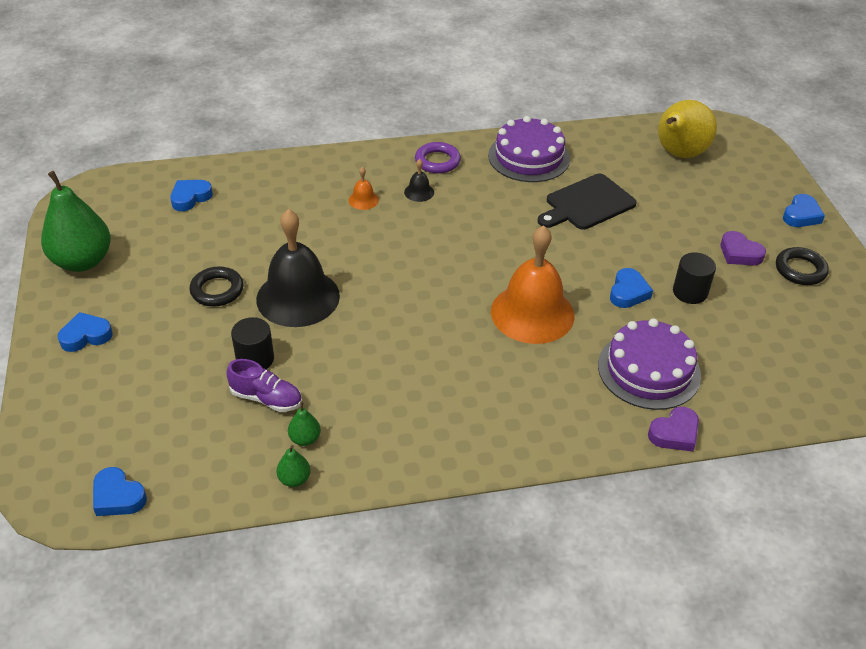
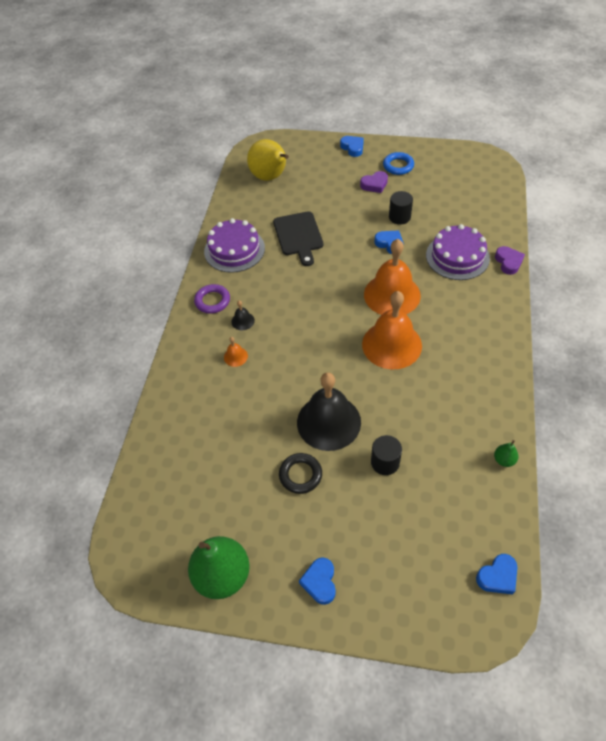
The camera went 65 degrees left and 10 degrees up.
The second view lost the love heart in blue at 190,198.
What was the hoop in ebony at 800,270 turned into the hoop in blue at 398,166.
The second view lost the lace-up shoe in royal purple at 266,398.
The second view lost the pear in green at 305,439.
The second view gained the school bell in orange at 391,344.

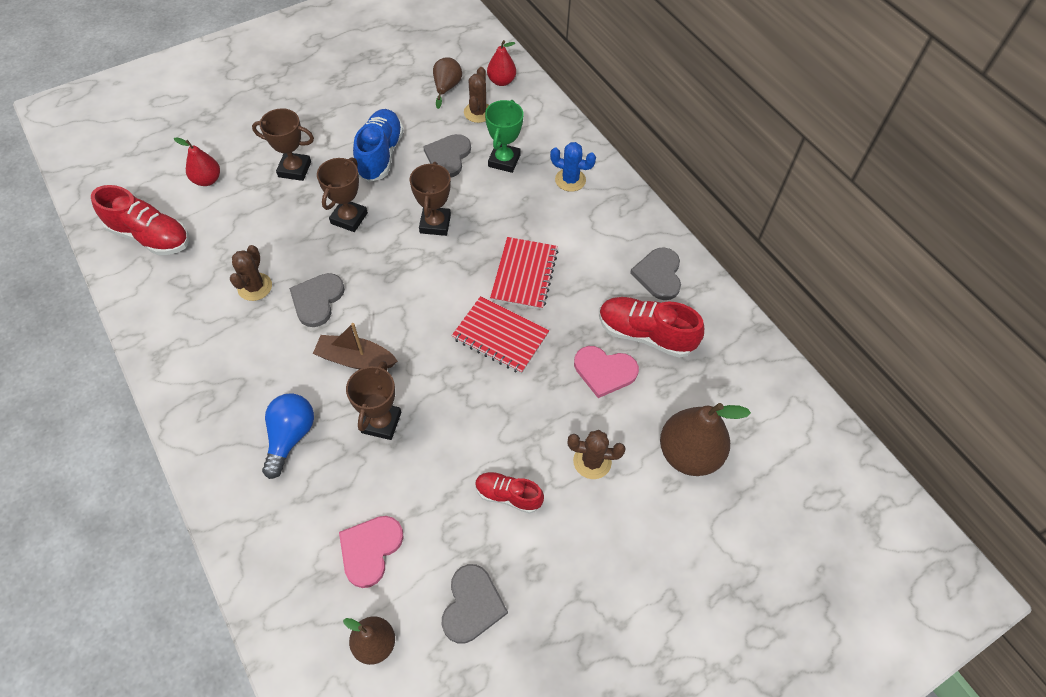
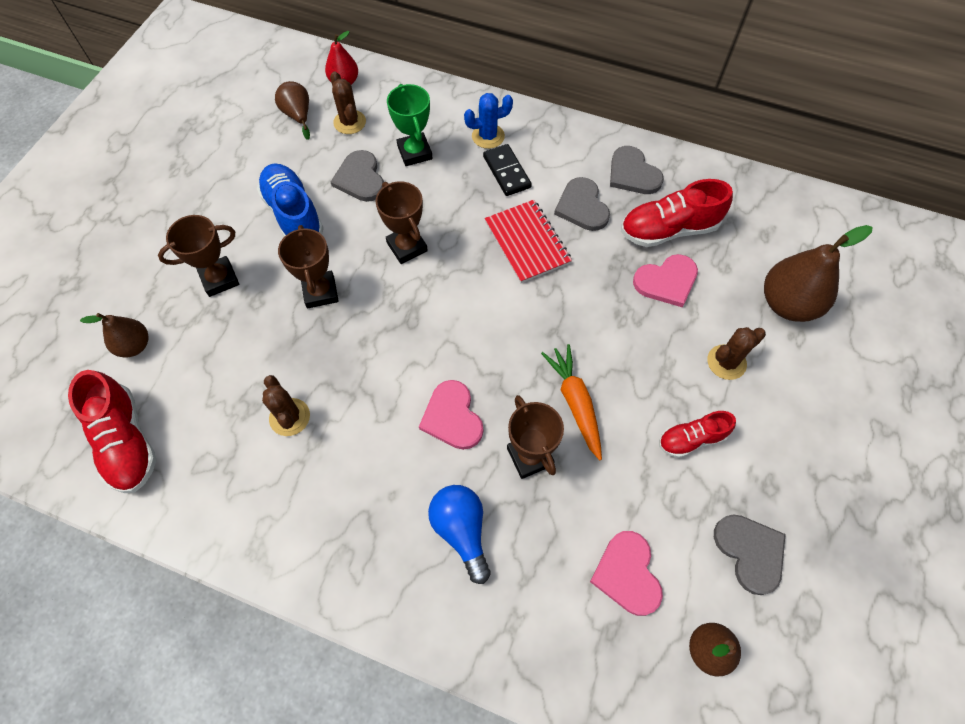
The camera went 35 degrees left and 5 degrees up.
What was the pear in red at 207,180 turned into the pear in brown at 134,346.
The lace-up shoe in red at 150,236 ended up facing another way, 75 degrees clockwise from before.
The love heart in ash-grey ended up elsewhere, having gone from 317,300 to 582,206.
The second view lost the notepad in red at 500,336.
Where the boat in brown stood at 355,359, the love heart in rose-pink came to stand at 452,417.
The second view gained the domino piece in ebony at 507,172.
The second view gained the toy carrot in orange at 575,403.

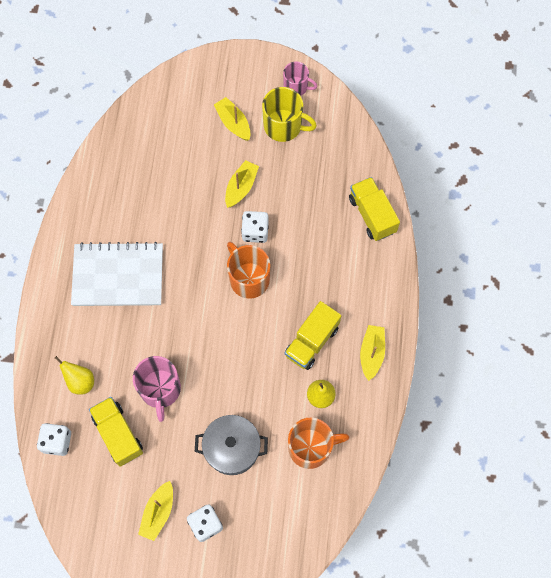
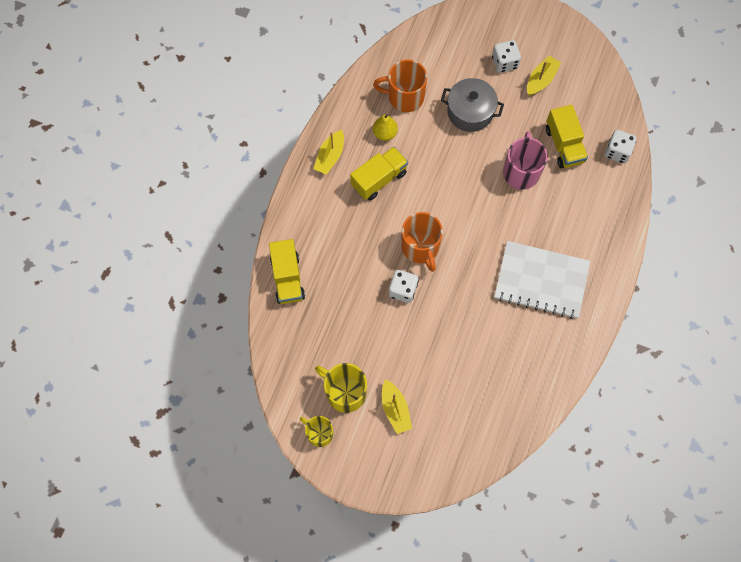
The camera went 165 degrees left and 0 degrees up.
What was the mug in rose-pink at 296,87 turned into the mug in bright yellow at 319,433.
The second view lost the boat in bright yellow at 241,187.
The second view lost the pear in bright yellow at 80,381.

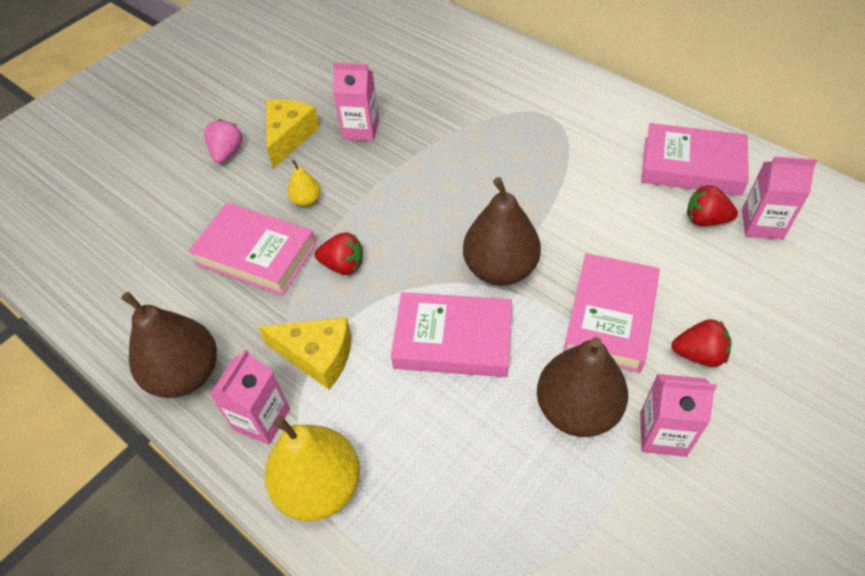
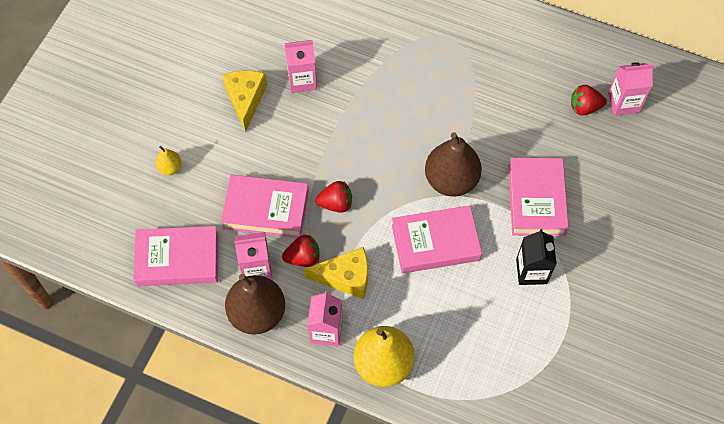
The camera went 20 degrees left and 10 degrees up.
The second view lost the strawberry in rose-pink at 227,152.
The hardcover in rose-pink ended up elsewhere, having gone from 691,166 to 178,259.
The pear in bright yellow ended up elsewhere, having gone from 306,200 to 170,168.
The strawberry in red ended up elsewhere, having gone from 699,354 to 303,257.
Where the pear in brown stood at 577,409, the carton in ebony came to stand at 531,271.
The carton in rose-pink ended up elsewhere, having gone from 663,434 to 256,268.

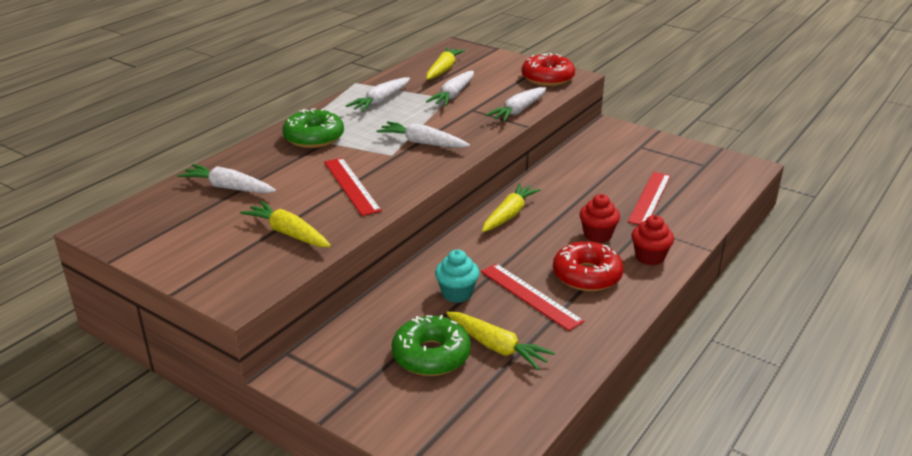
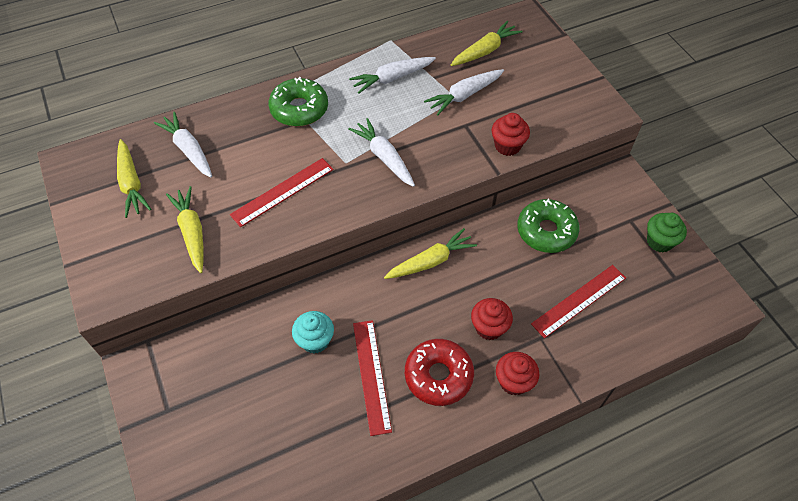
The camera went 30 degrees right and 25 degrees up.
The second view lost the doughnut in red at 547,78.
Where the toy carrot in white stood at 518,111, the muffin in red came to stand at 507,146.
The straightedge in red at 351,185 ended up facing another way, 45 degrees clockwise from before.
The toy carrot in bright yellow ended up elsewhere, having gone from 497,347 to 131,183.
The doughnut in green ended up elsewhere, having gone from 431,355 to 546,231.
The second view gained the muffin in green at 659,241.

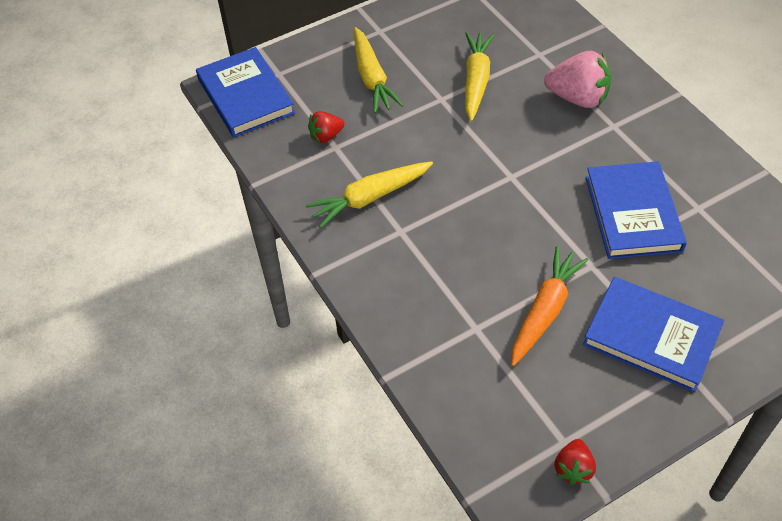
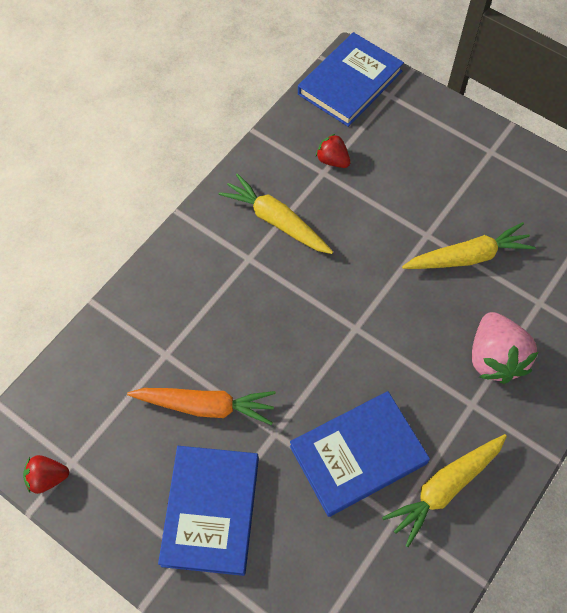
The camera went 65 degrees right and 10 degrees up.
The toy carrot in bright yellow ended up elsewhere, having gone from 372,78 to 445,488.

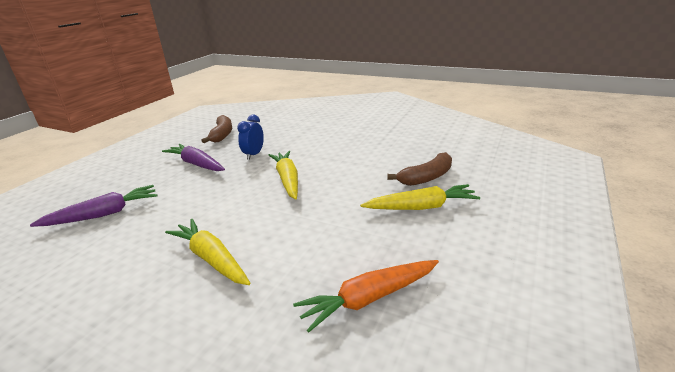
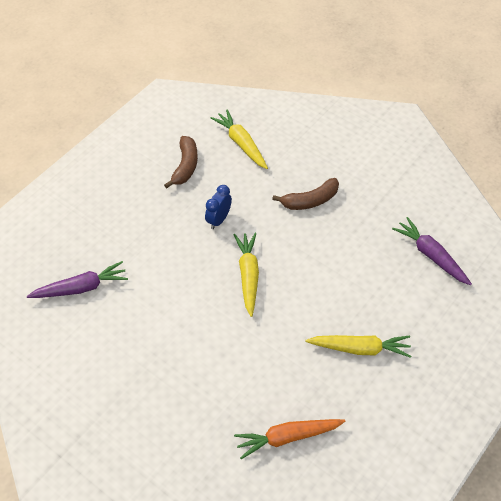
The camera went 10 degrees right and 25 degrees up.
The toy carrot in royal purple ended up elsewhere, having gone from 196,164 to 431,255.
The banana in brown ended up elsewhere, having gone from 426,177 to 310,201.
The toy carrot in bright yellow ended up elsewhere, having gone from 211,258 to 241,144.

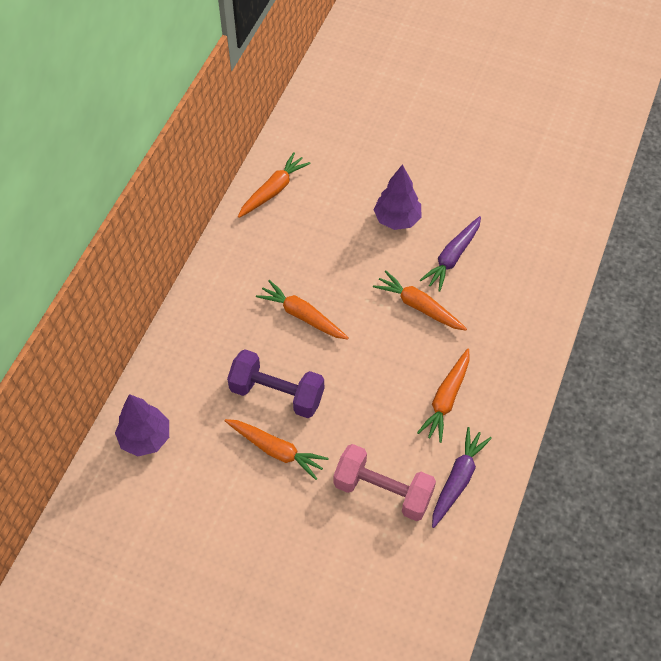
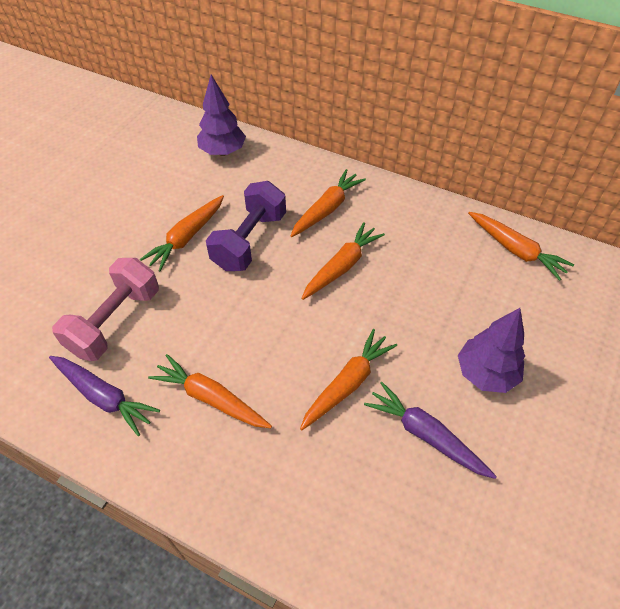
The camera went 95 degrees right and 5 degrees down.
The second view gained the toy carrot in orange at 327,209.

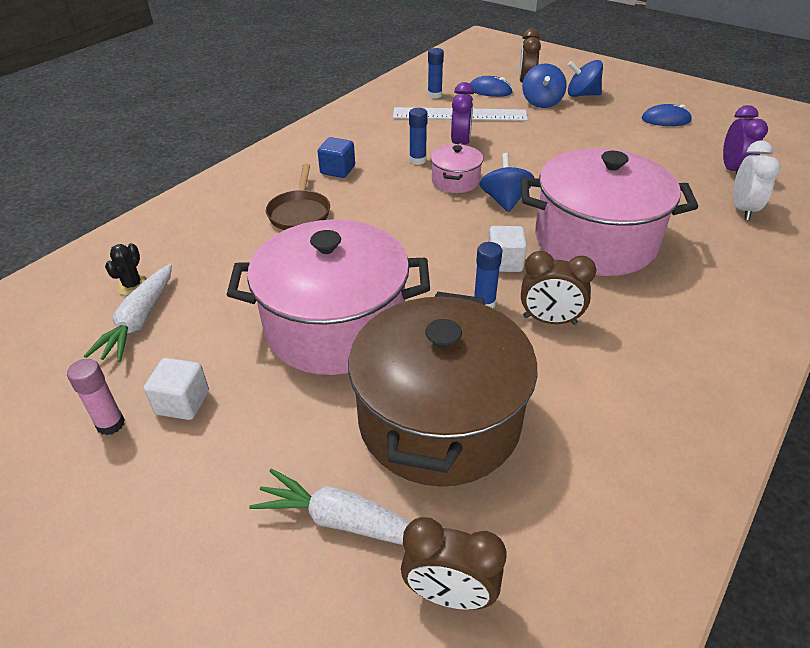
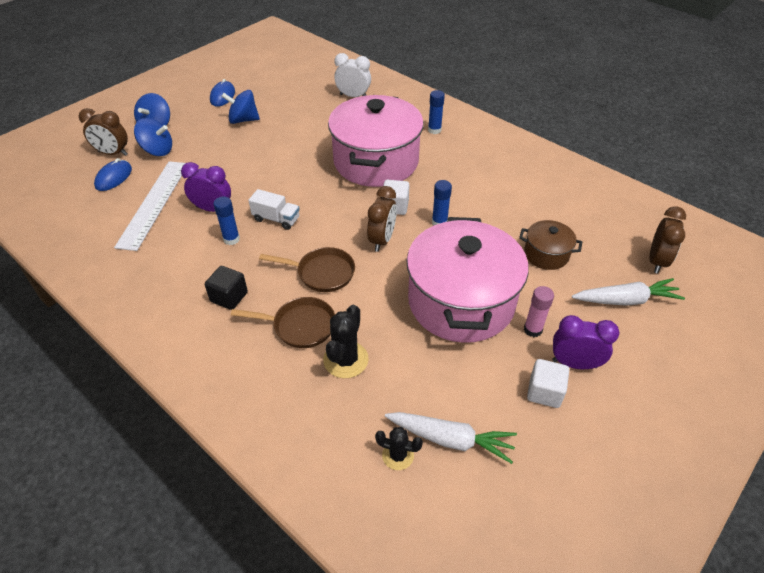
The camera went 85 degrees left and 5 degrees up.
The stick of glue in blue ended up elsewhere, having gone from 434,95 to 434,130.
The clock in royal purple ended up elsewhere, having gone from 732,170 to 574,363.
What was the cube in blue at 337,170 turned into the cube in ebony at 229,297.
Where the stockpot in rose-pink stood at 455,181, the lorry in white came to stand at 276,219.
The toy top in blue ended up elsewhere, having gone from 504,201 to 243,120.
The clock in brown ended up elsewhere, having gone from 549,320 to 382,240.
The size of the stockpot in brown at 439,420 changed by a factor of 0.45.
The stick of glue in rose-pink ended up elsewhere, having gone from 110,424 to 532,330.
The toy carrot in white at 344,521 ended up facing another way, 120 degrees counterclockwise from before.
The second view gained the pan in brown at 322,273.
The second view gained the cactus in ebony at 346,360.

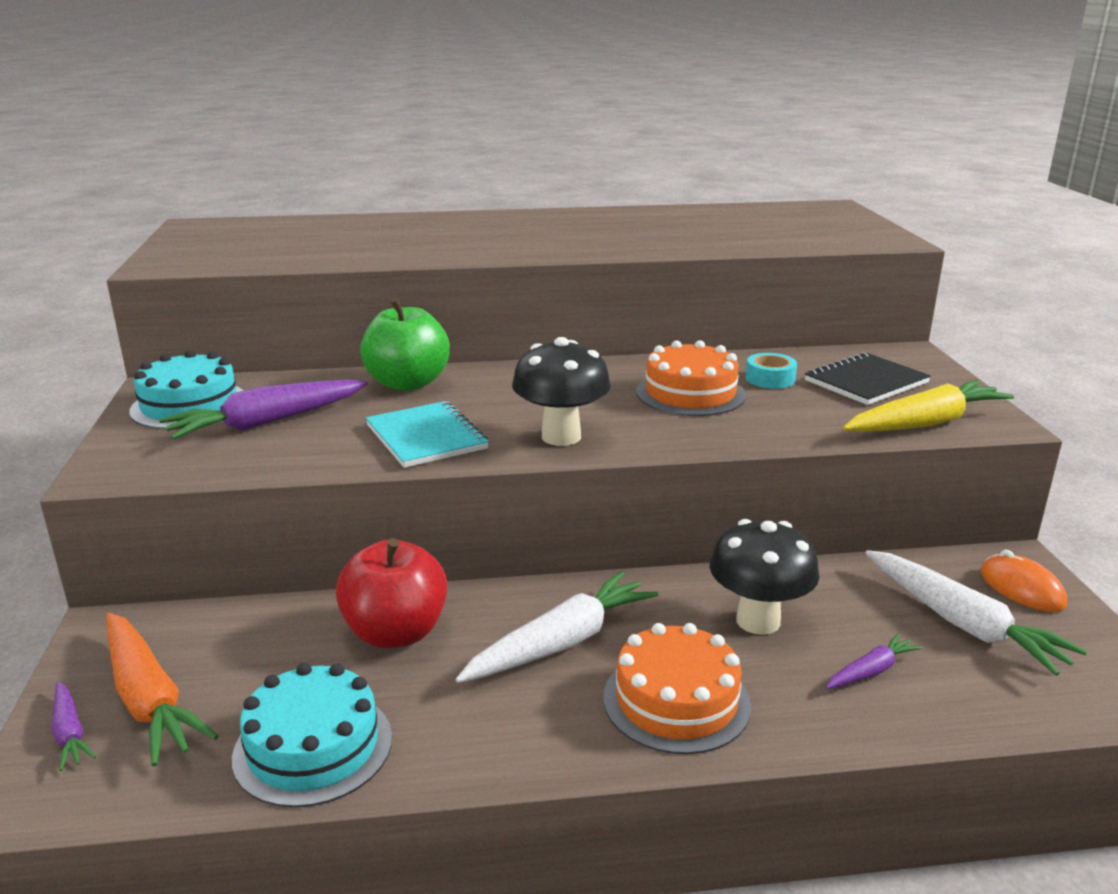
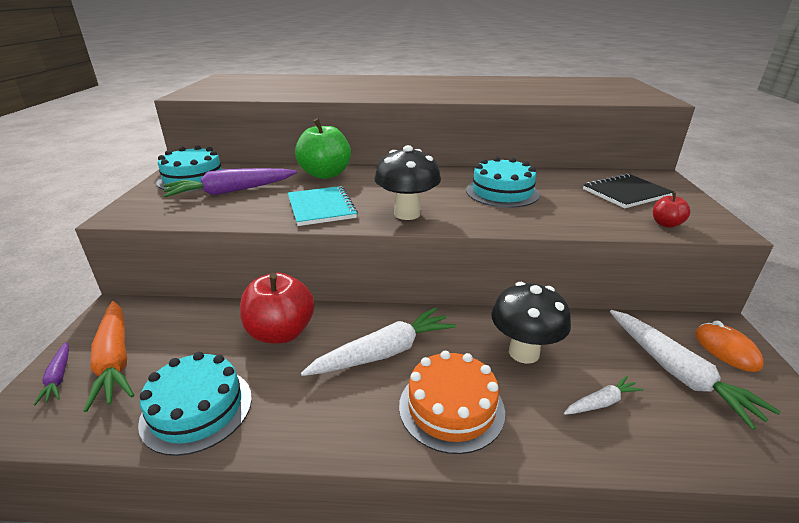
The camera went 10 degrees right and 5 degrees up.
What was the cake in orange at 690,393 turned into the cake in aqua at 502,192.
The second view lost the roll of tape in aqua at 770,379.
Where the toy carrot in bright yellow stood at 925,423, the apple in red came to stand at 666,224.
What was the toy carrot in royal purple at 871,671 turned into the toy carrot in white at 601,402.

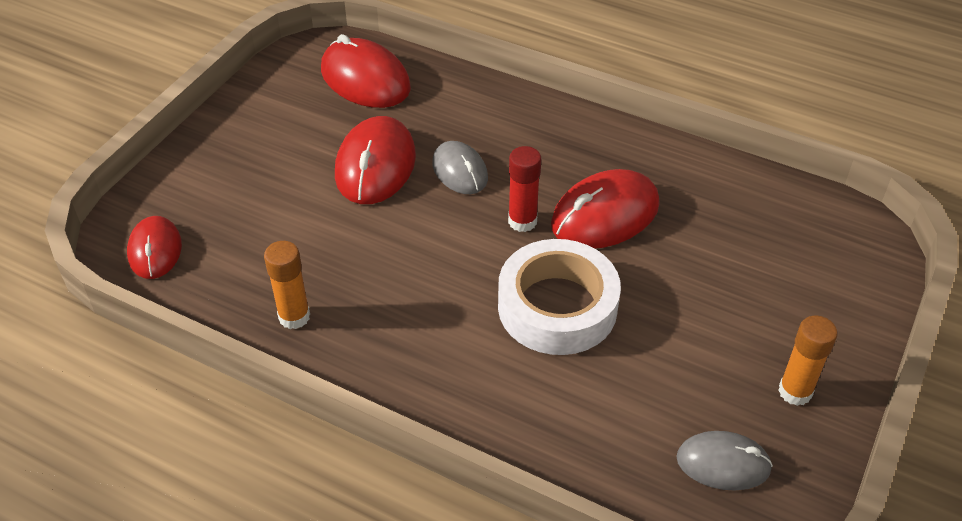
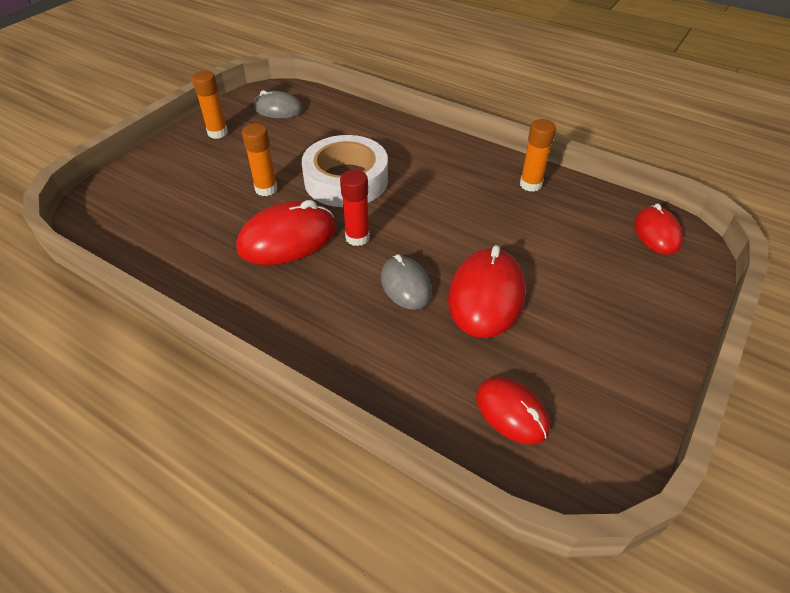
The camera went 175 degrees left and 0 degrees up.
The size of the PC mouse in red at 365,79 changed by a factor of 0.63.
The second view gained the stick of glue in orange at 266,189.

